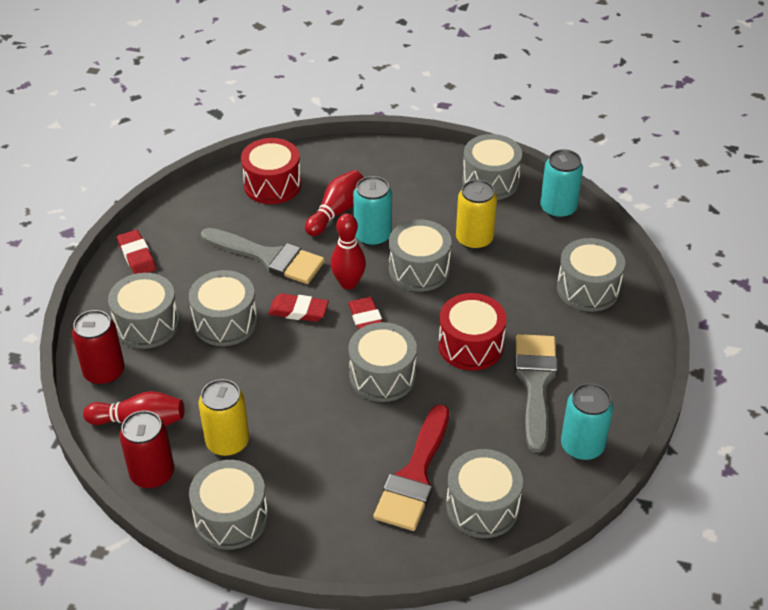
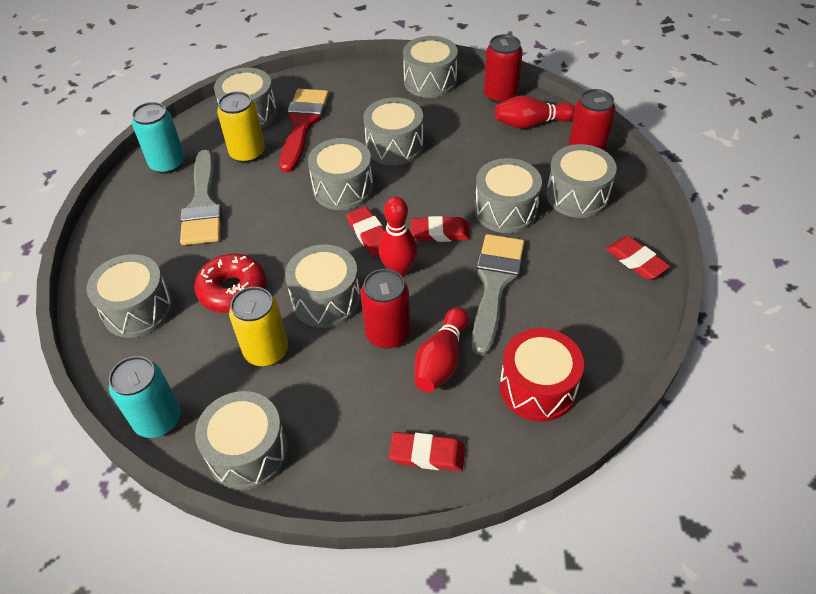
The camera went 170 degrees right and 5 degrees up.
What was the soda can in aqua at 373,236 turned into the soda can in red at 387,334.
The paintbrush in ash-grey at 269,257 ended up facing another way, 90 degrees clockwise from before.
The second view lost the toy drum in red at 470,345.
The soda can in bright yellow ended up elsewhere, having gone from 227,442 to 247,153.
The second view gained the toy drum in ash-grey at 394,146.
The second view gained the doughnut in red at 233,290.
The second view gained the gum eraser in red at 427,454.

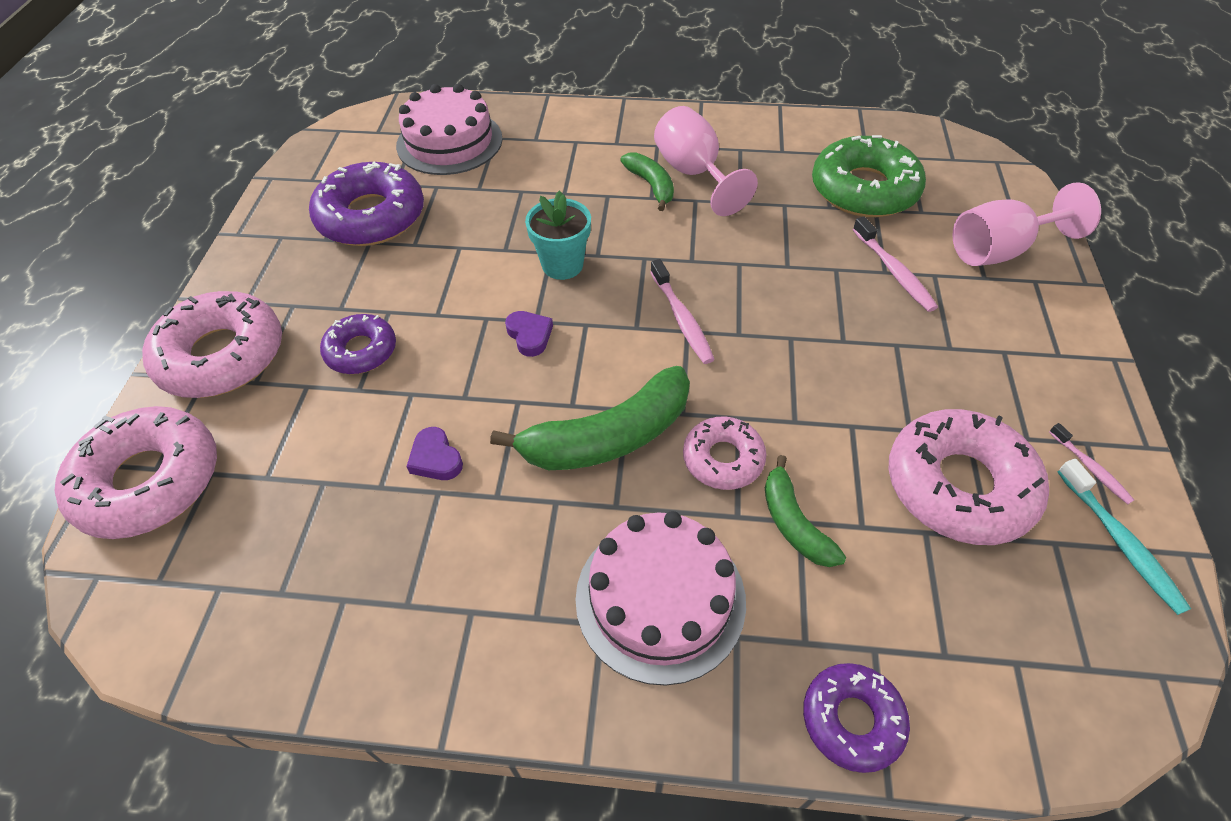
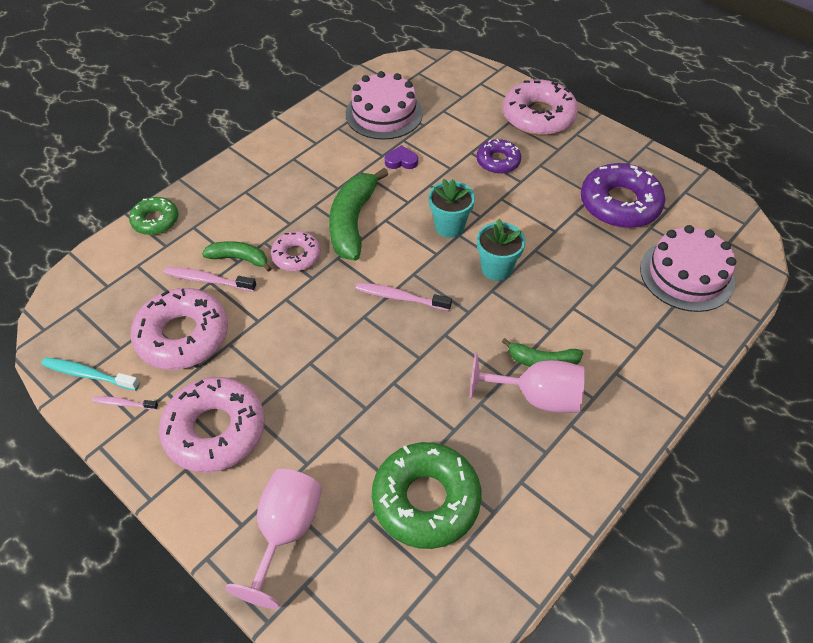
The camera went 125 degrees right and 0 degrees up.
The dental brush in rose-pink ended up elsewhere, having gone from 894,271 to 208,280.
Where the love heart in royal purple stood at 529,335, the plant pot in aqua came to stand at 449,226.
The doughnut in rose-pink ended up elsewhere, having gone from 149,481 to 215,430.
The cake in rose-pink ended up elsewhere, having gone from 660,598 to 384,113.
What was the doughnut in royal purple at 852,719 turned into the doughnut in green at 155,220.

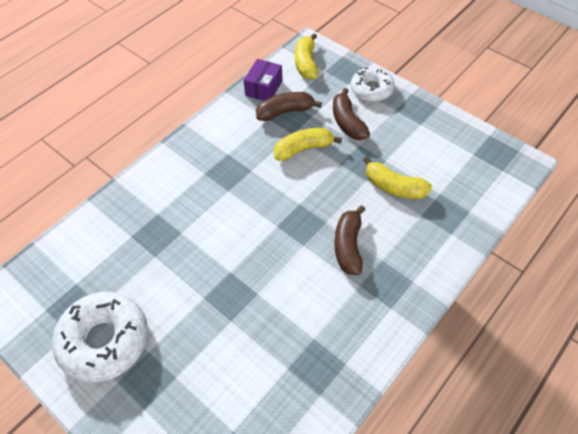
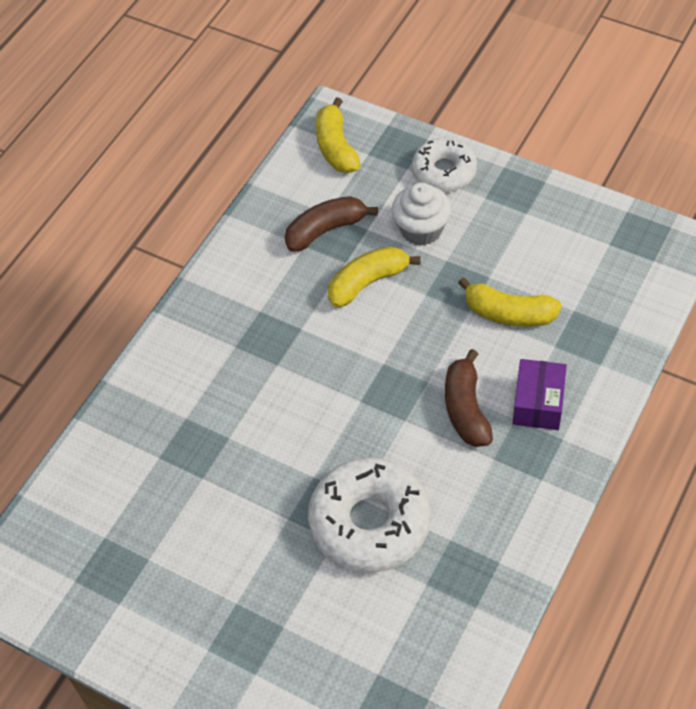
The camera went 10 degrees left and 0 degrees up.
The package in royal purple ended up elsewhere, having gone from 264,88 to 538,403.
Where the banana in brown stood at 347,122, the muffin in white came to stand at 421,230.
The doughnut in white ended up elsewhere, having gone from 104,340 to 369,523.

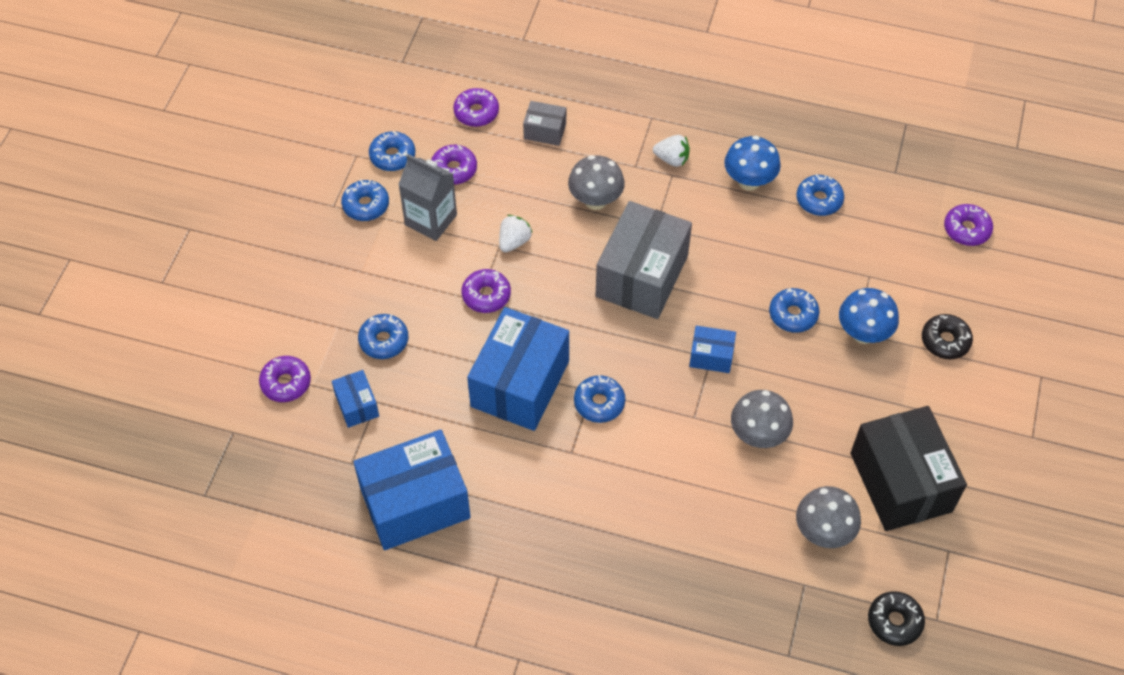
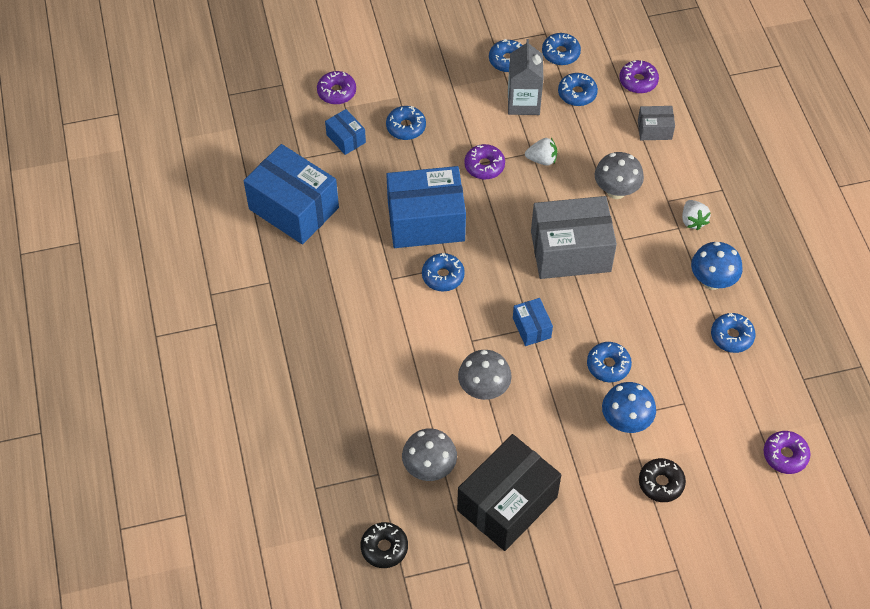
The camera went 60 degrees right and 0 degrees up.
The package in ash-grey at 545,131 ended up facing another way, 75 degrees counterclockwise from before.
What was the doughnut in royal purple at 454,169 turned into the doughnut in blue at 577,93.
The package in blue at 357,405 ended up facing another way, 75 degrees counterclockwise from before.

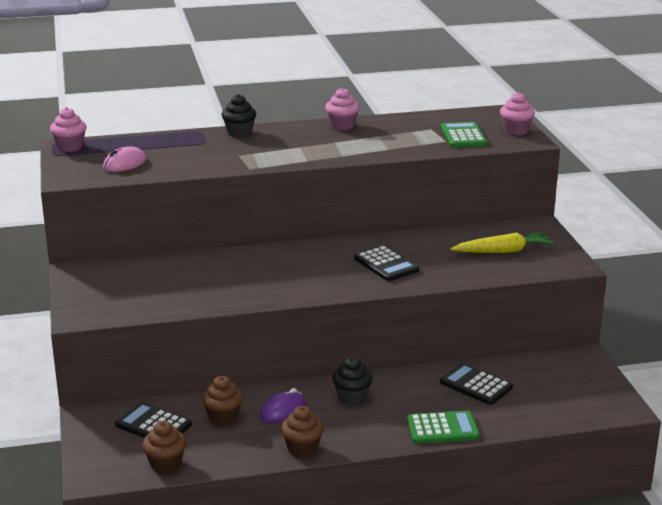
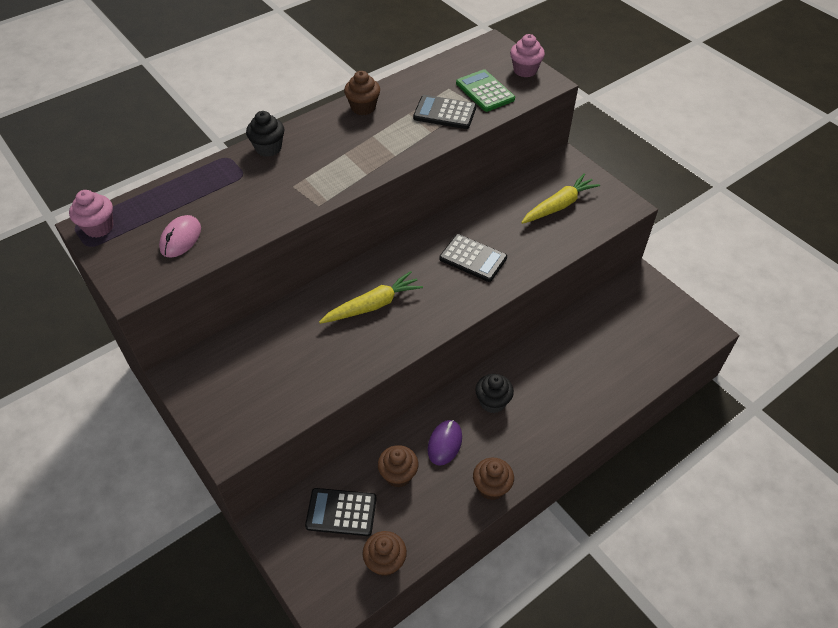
The camera went 25 degrees left and 25 degrees up.
What was the muffin in rose-pink at 342,126 turned into the muffin in brown at 363,107.
The pocket calculator in ebony ended up elsewhere, having gone from 476,385 to 444,113.
The second view lost the pocket calculator in green at 442,428.
The second view gained the toy carrot in bright yellow at 373,305.

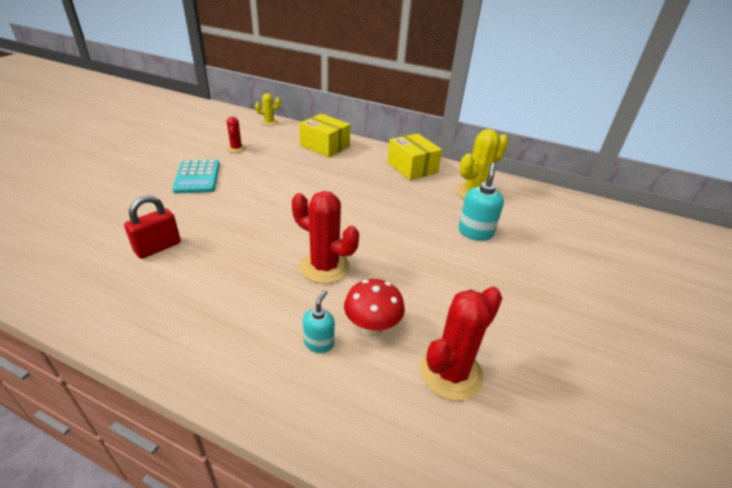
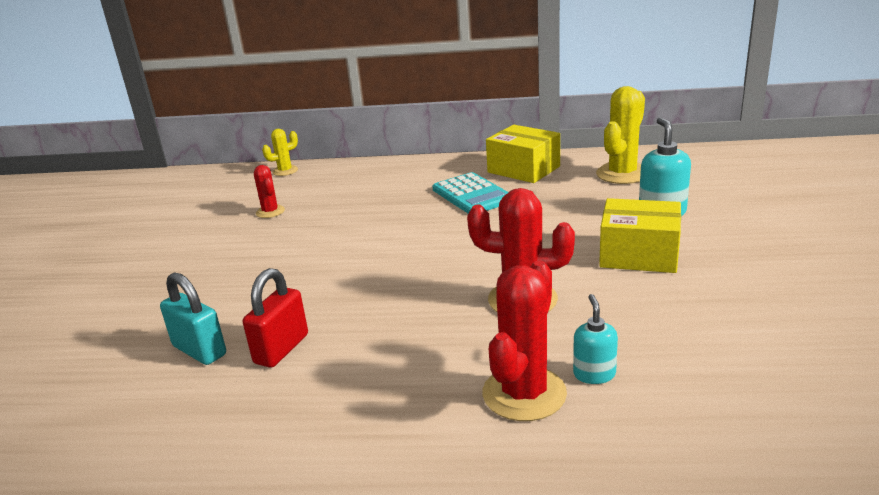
The camera went 15 degrees left and 10 degrees down.
The package in bright yellow ended up elsewhere, having gone from 325,146 to 639,254.
The pocket calculator in aqua ended up elsewhere, having gone from 197,177 to 472,195.
The second view lost the fungus in red at 372,328.
The cactus in red ended up elsewhere, having gone from 451,373 to 524,393.
The second view gained the small lock in aqua at 199,350.

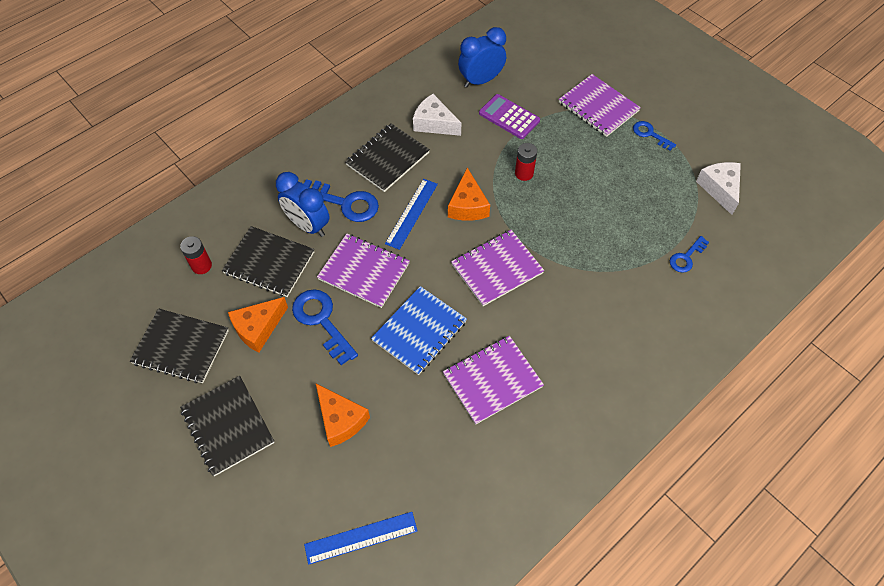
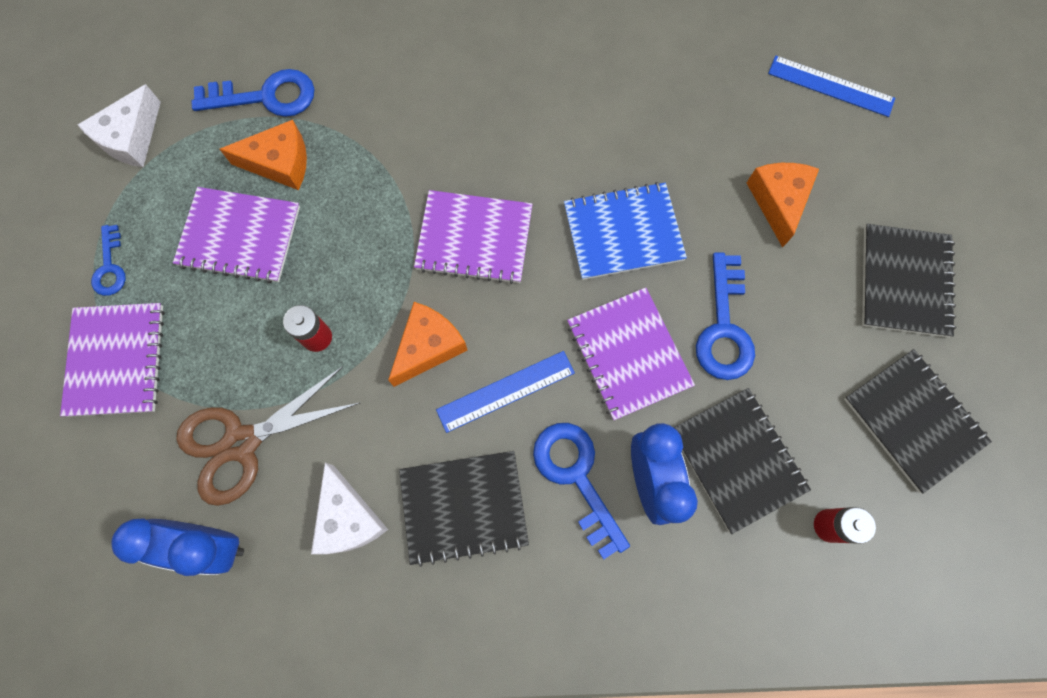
The camera went 140 degrees left and 15 degrees up.
Where the pocket calculator in royal purple stood at 509,117, the scissors in brown came to stand at 242,442.
The size of the latchkey in blue at 686,257 changed by a factor of 1.70.
The piece of cheese in orange ended up elsewhere, having gone from 258,328 to 279,163.
The notepad in royal purple ended up elsewhere, having gone from 492,380 to 239,236.

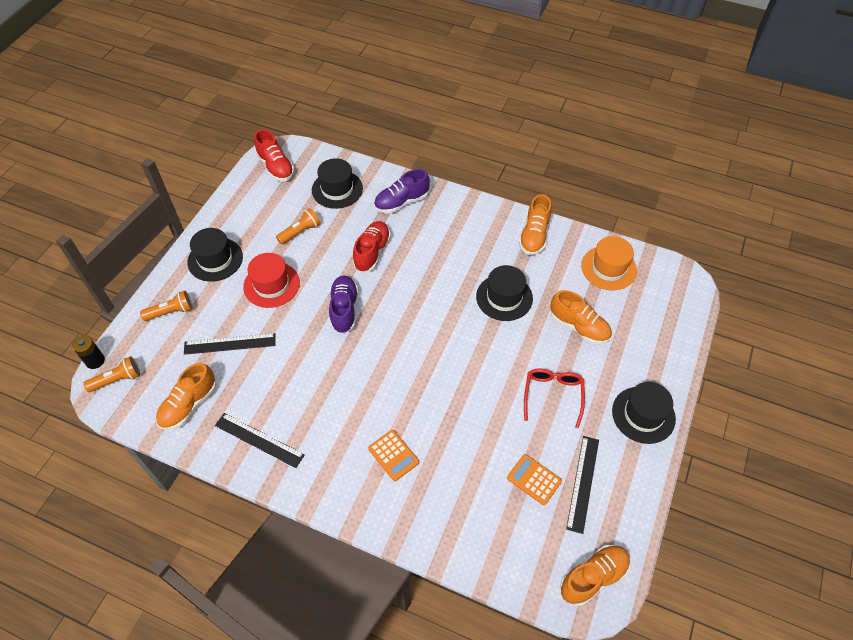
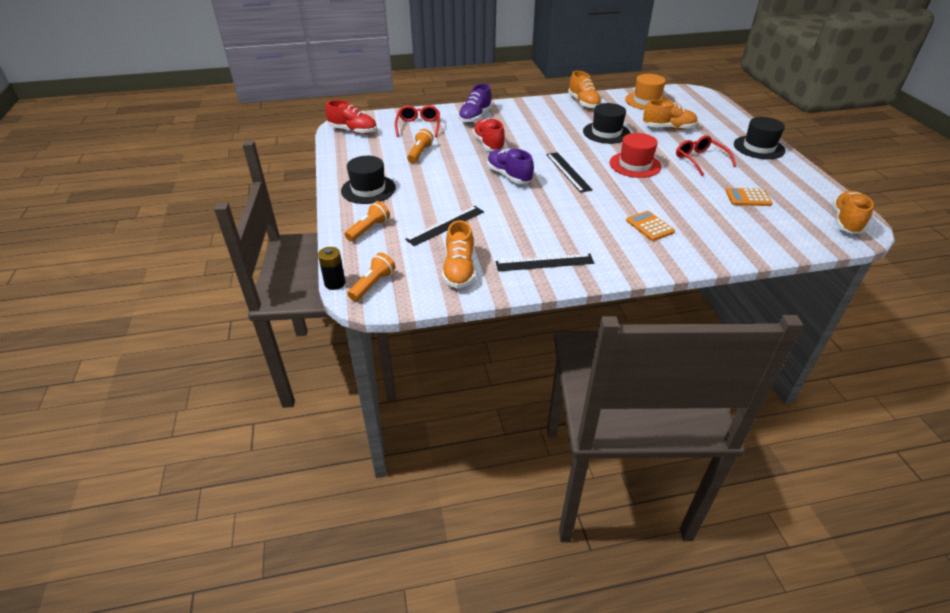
The camera went 35 degrees left and 15 degrees down.
Where the top hat in ebony stood at 337,189, the eyeglasses in red came to stand at 418,126.
The top hat in red ended up elsewhere, having gone from 271,285 to 635,165.
The pocket calculator in orange at 393,455 ended up facing another way, 135 degrees counterclockwise from before.
The straightedge in ebony ended up elsewhere, having gone from 582,483 to 568,172.

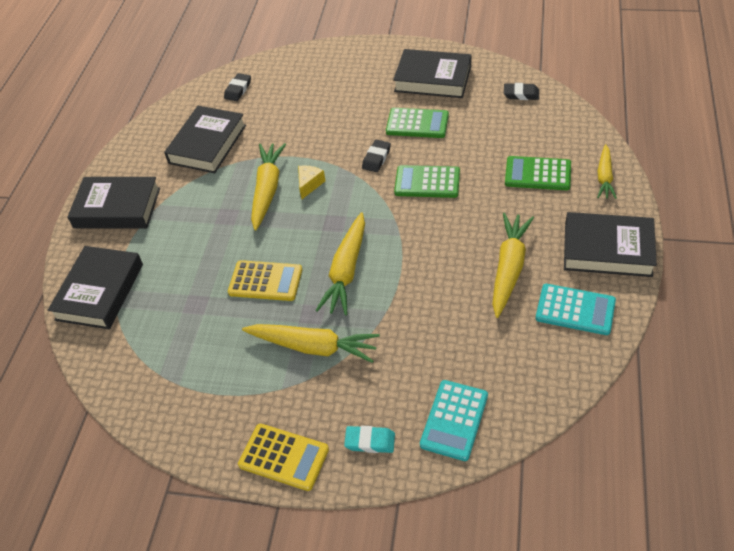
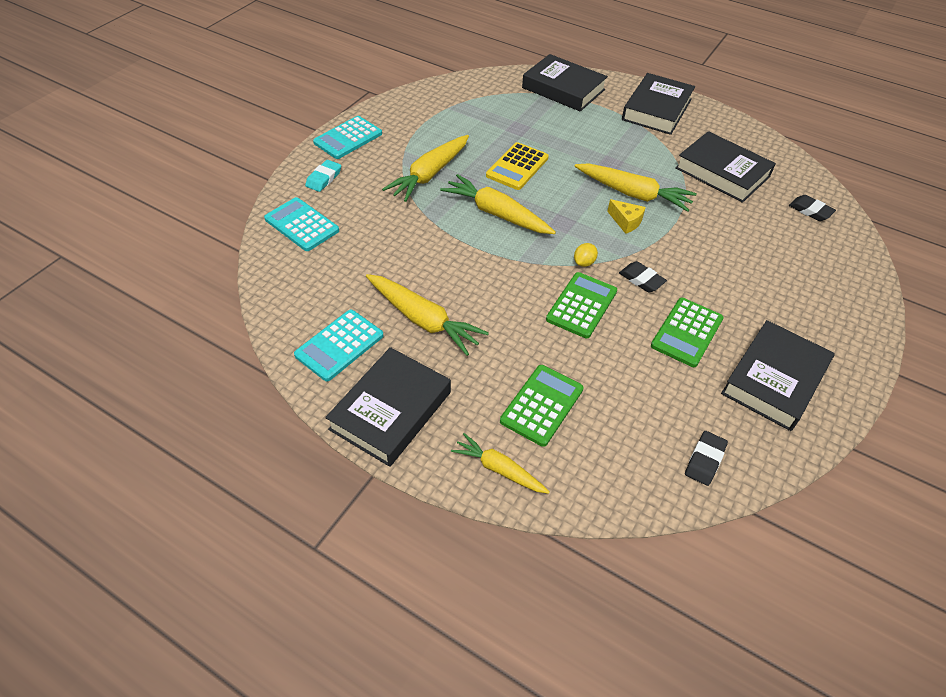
The camera went 105 degrees right and 0 degrees up.
What was the pocket calculator in bright yellow at 283,457 turned into the pocket calculator in aqua at 348,138.
The second view gained the lemon in bright yellow at 584,262.

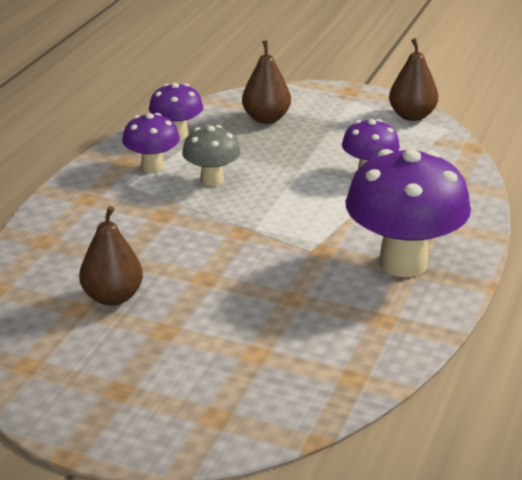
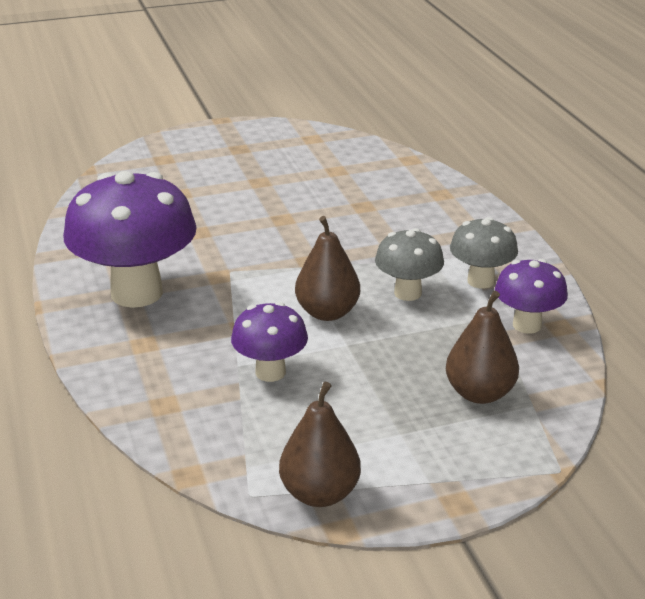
The camera went 140 degrees right and 0 degrees up.
What was the fungus in royal purple at 152,167 turned into the fungus in ash-grey at 480,281.
The pear in brown ended up elsewhere, having gone from 113,297 to 327,312.

